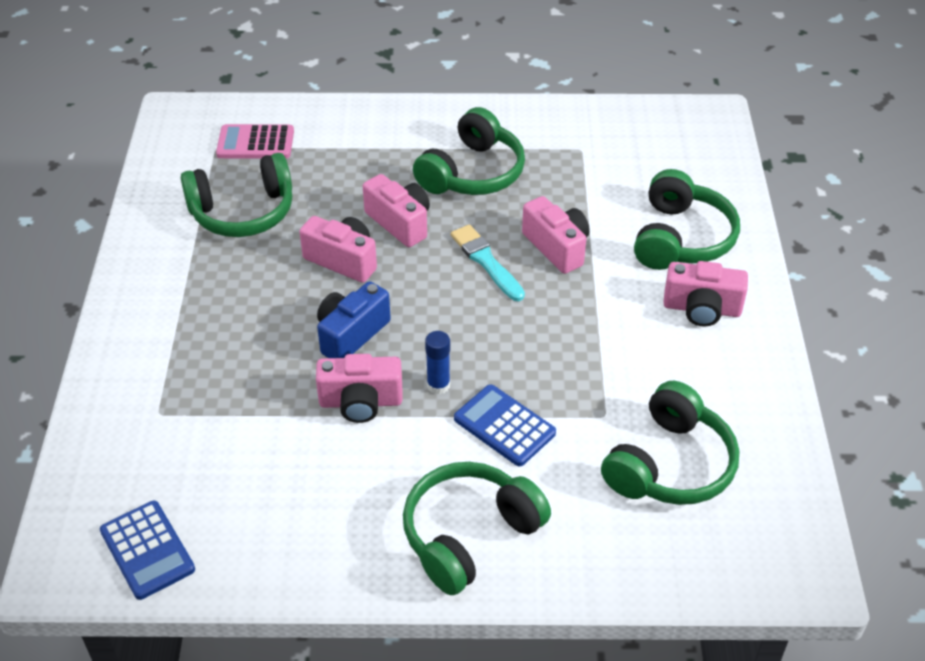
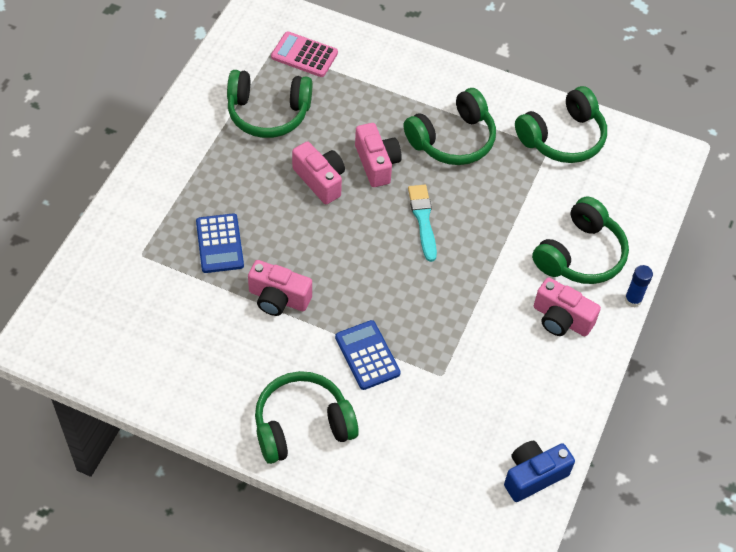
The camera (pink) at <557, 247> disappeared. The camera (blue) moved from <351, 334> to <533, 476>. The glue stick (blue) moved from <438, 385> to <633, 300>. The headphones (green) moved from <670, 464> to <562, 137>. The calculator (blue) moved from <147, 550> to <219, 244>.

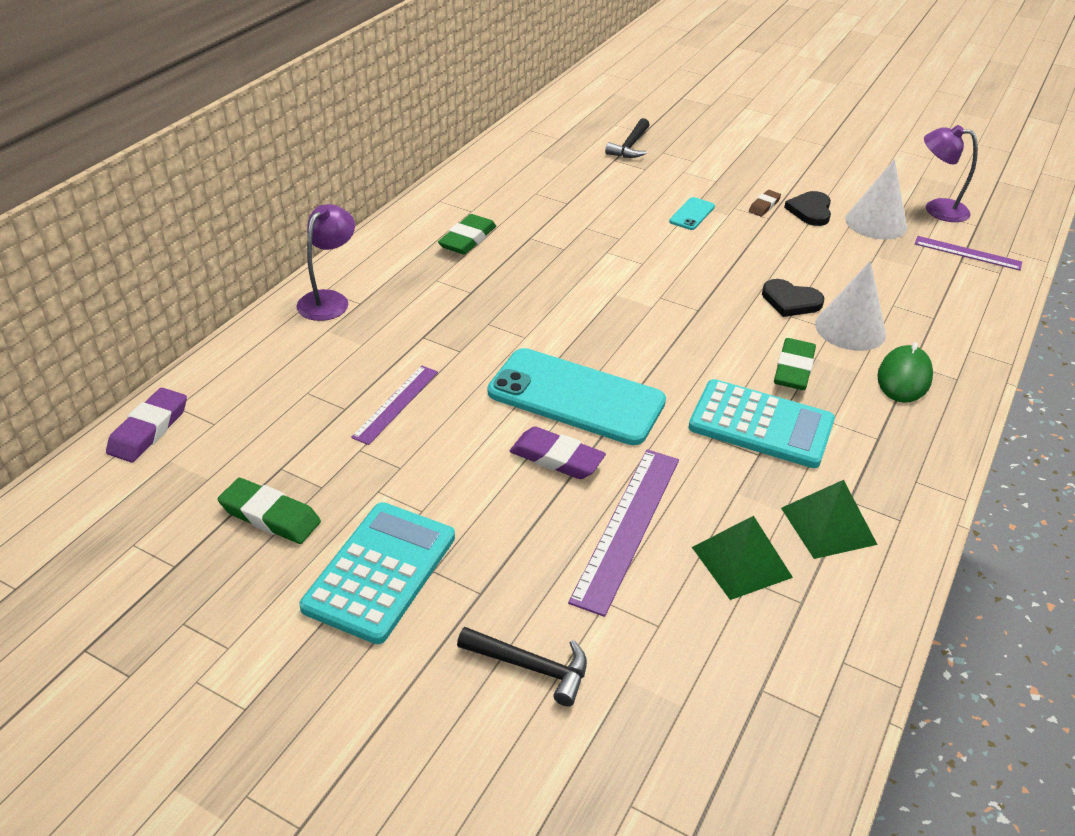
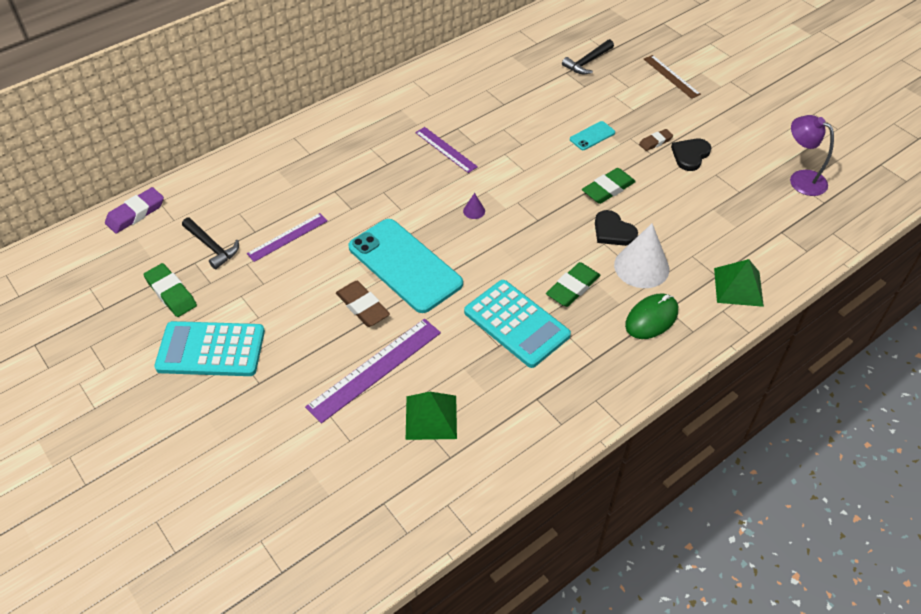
The cone (white) at <876, 223> disappeared. The lamp (purple) at <329, 300> disappeared. The eraser (green) moved from <467, 239> to <608, 189>. The ruler (purple) moved from <967, 253> to <446, 149>. The eraser (purple) at <556, 458> became the eraser (brown) at <362, 307>. The pyramid (green) moved from <828, 526> to <738, 287>. The calculator (turquoise) at <380, 572> turned 135 degrees counterclockwise. The hammer (black) moved from <530, 667> to <212, 247>. The ruler (brown) at <671, 76> appeared. The cone (purple) at <474, 211> appeared.

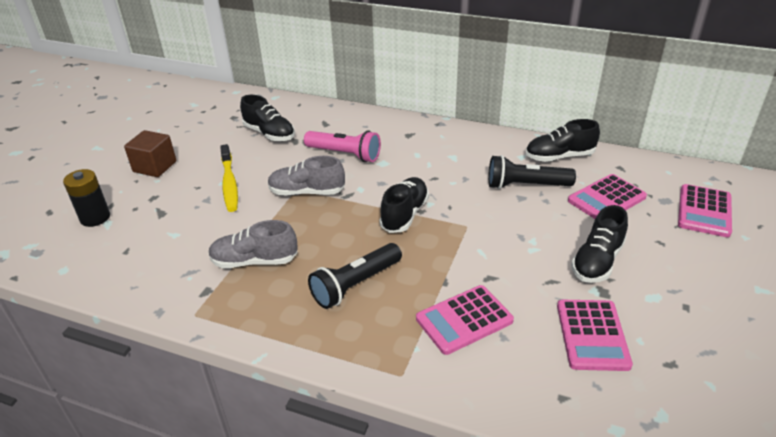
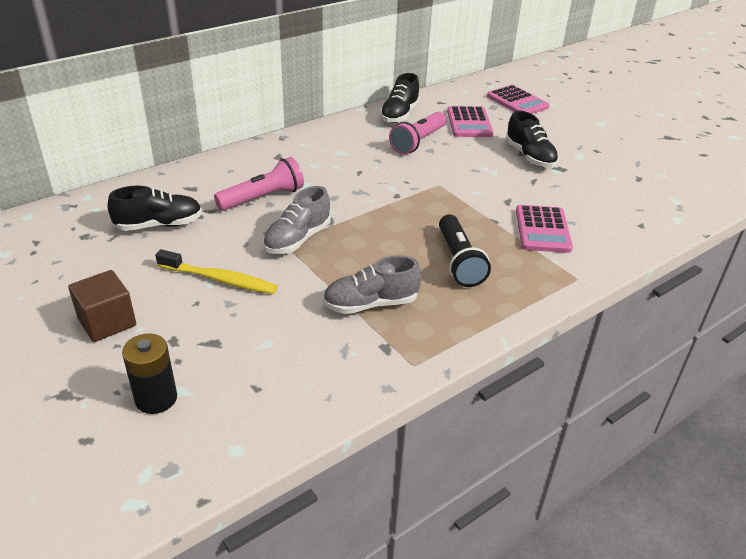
The flashlight (black) at <525, 185> became the flashlight (pink) at <418, 142>. The shoe (black) at <404, 214> disappeared. The shoe (grey) at <254, 261> turned 45 degrees clockwise. The calculator (pink) at <592, 335> disappeared.

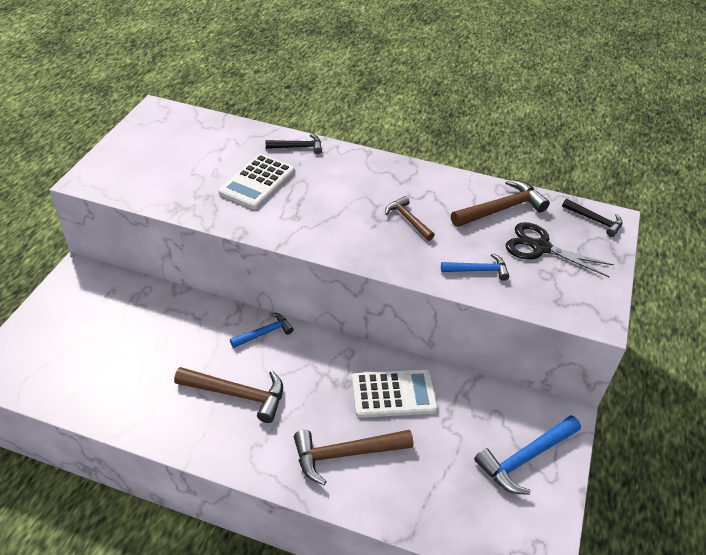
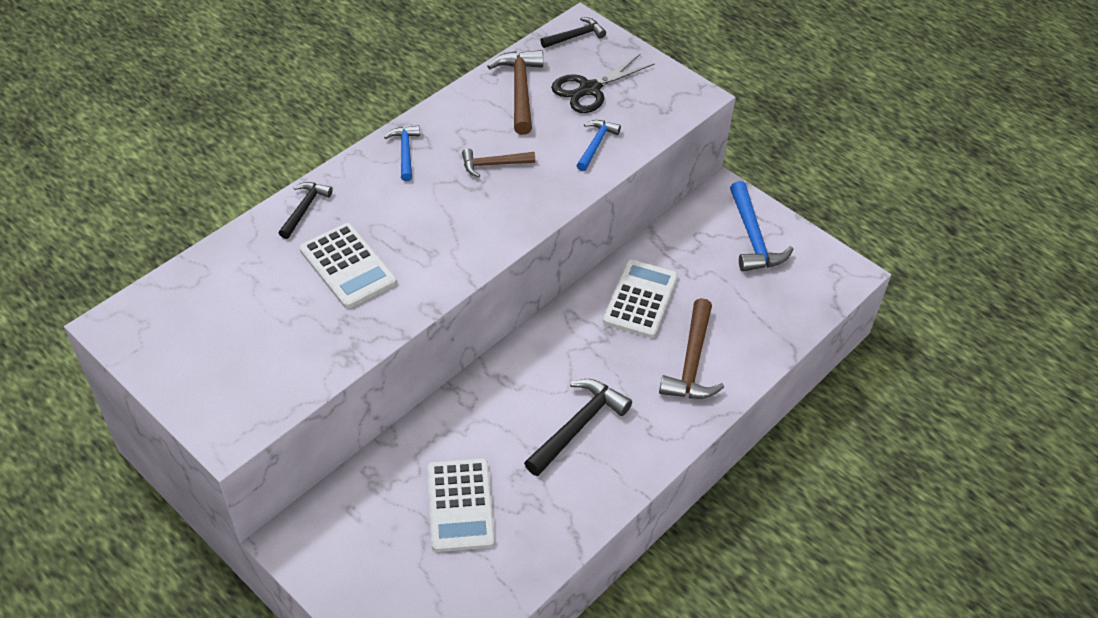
The hammer (blue) moved from <264, 333> to <405, 152>. The hammer (brown) at <237, 394> became the hammer (black) at <578, 426>. The calculator (white) at <460, 505> appeared.

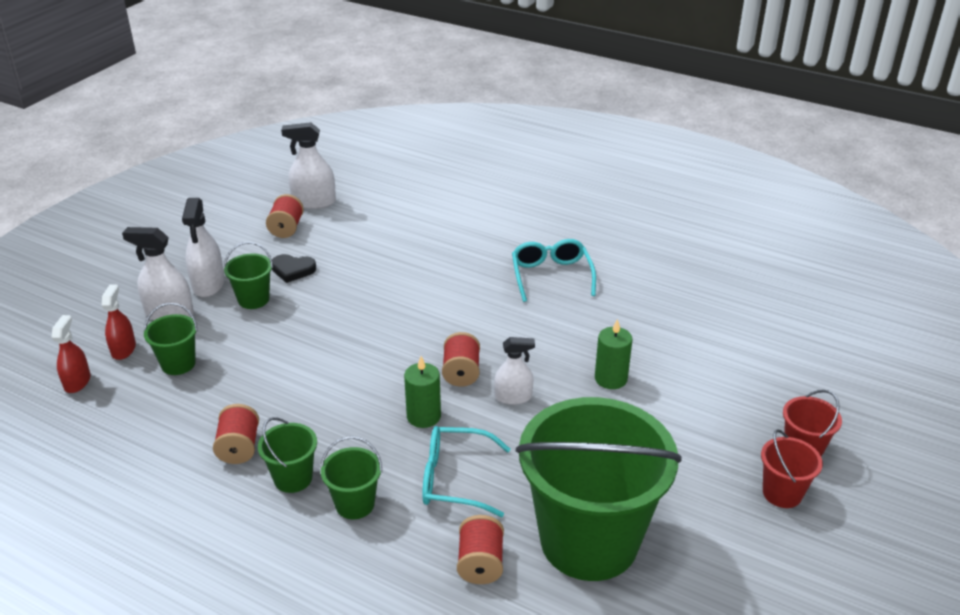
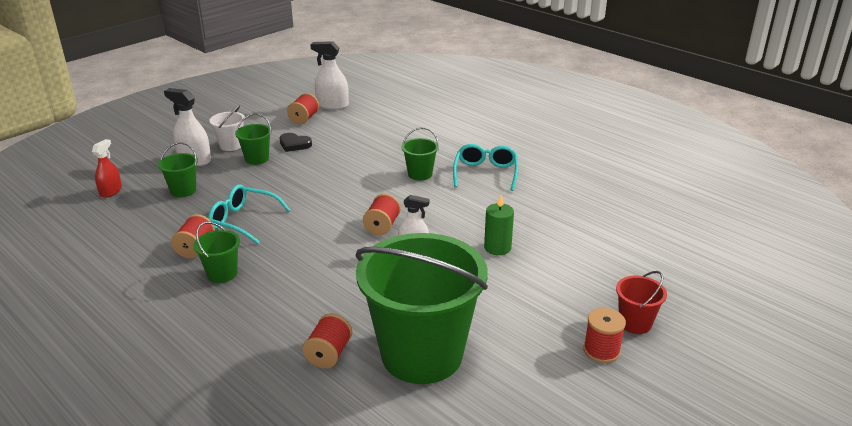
The spray bottle (white) at <208, 284> was replaced by the bucket (white) at <231, 145>. The spray bottle (red) at <123, 349> disappeared. The candle (green) at <423, 416> disappeared. The glasses (turquoise) moved from <455, 479> to <243, 220>. The bucket (red) at <782, 493> was replaced by the spool (red) at <601, 350>. The bucket (green) moved from <355, 504> to <420, 174>.

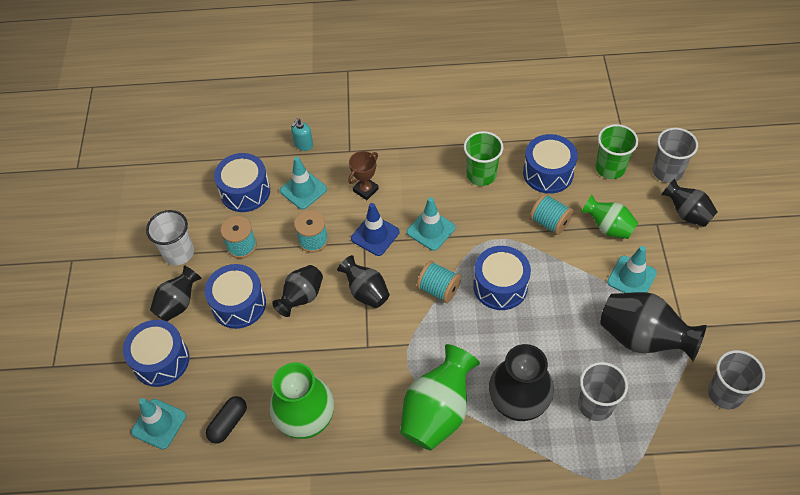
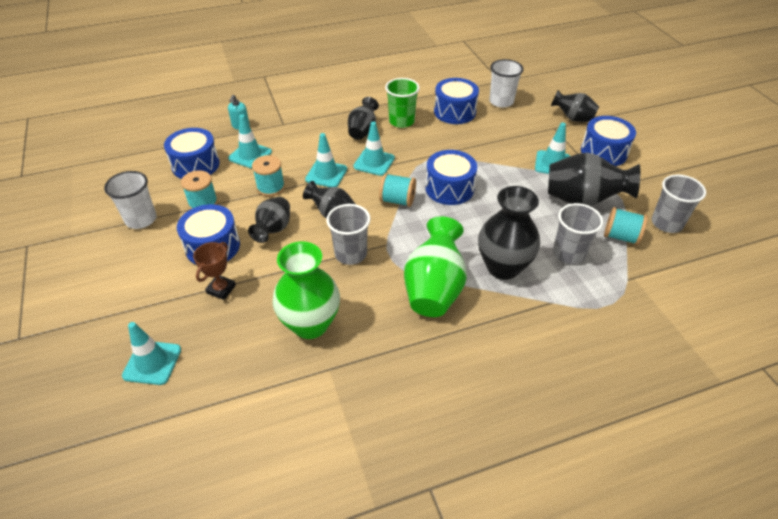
The cup (green) at <610, 168> became the cup (white) at <501, 101>. The cup (grey) moved from <667, 171> to <350, 254>. The trophy (brown) moved from <365, 190> to <221, 289>. The spool (turquoise) moved from <549, 222> to <620, 236>. The vase (green) at <608, 227> disappeared. The traffic cone (blue) at <375, 235> became the traffic cone (turquoise) at <326, 174>. The vase (black) moved from <178, 304> to <363, 131>. The drum (blue) moved from <161, 360> to <603, 152>. The capsule (black) at <228, 423> disappeared.

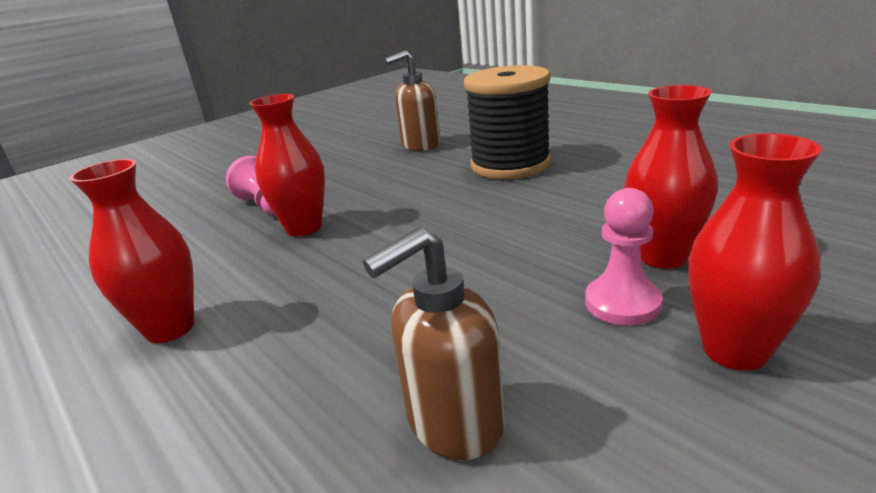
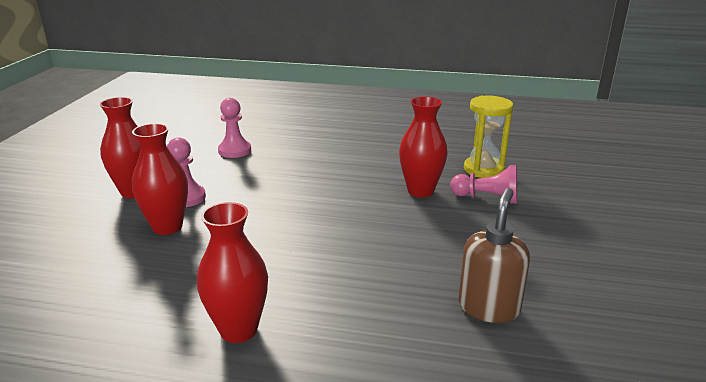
The spool (black) at <510, 165> disappeared. The vase (red) moved from <170, 328> to <238, 330>. The soap dispenser (brown) at <454, 424> was replaced by the pawn (pink) at <234, 150>. The hourglass (yellow) at <483, 169> appeared.

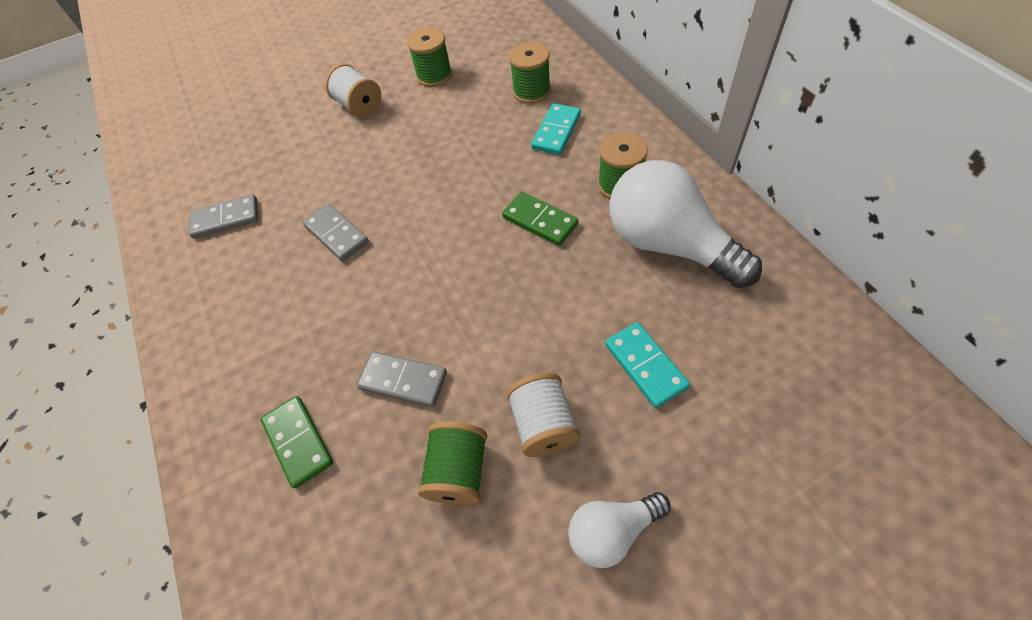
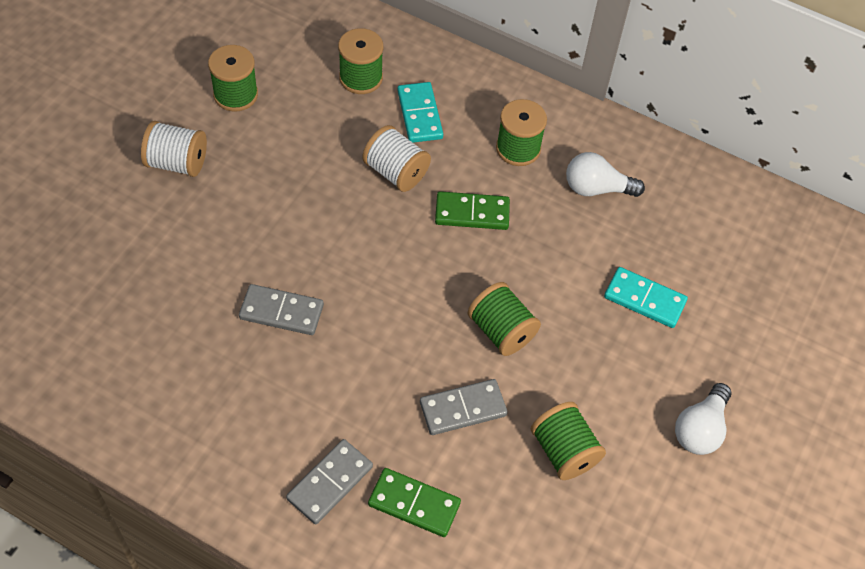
The light bulb (white) at <669, 244> changed to 0.53 times the size. The domino (grey) moved from <226, 219> to <330, 483>. The spool (white) moved from <543, 424> to <396, 172>. The spool (green) at <501, 331> appeared.

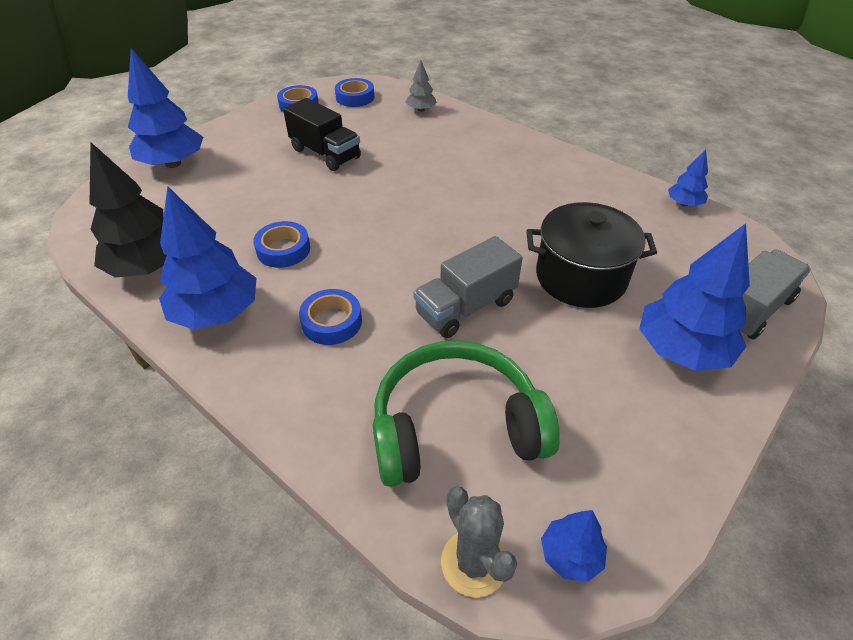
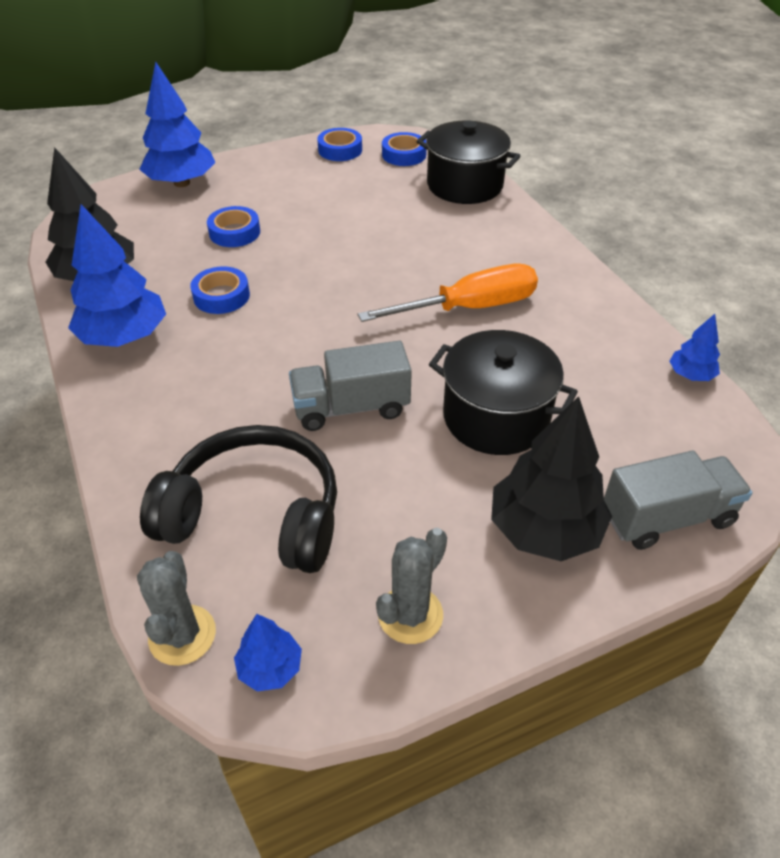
The tree (grey) at <421, 110> was replaced by the pot (black) at <464, 185>. The truck (black) at <325, 154> disappeared. The tree (blue) at <681, 350> became the tree (black) at <544, 530>. The tape (blue) moved from <332, 322> to <234, 232>. The headphones (green) at <455, 427> became the headphones (black) at <255, 515>. The screwdriver (orange) at <469, 308> appeared. The cactus (grey) at <410, 615> appeared.

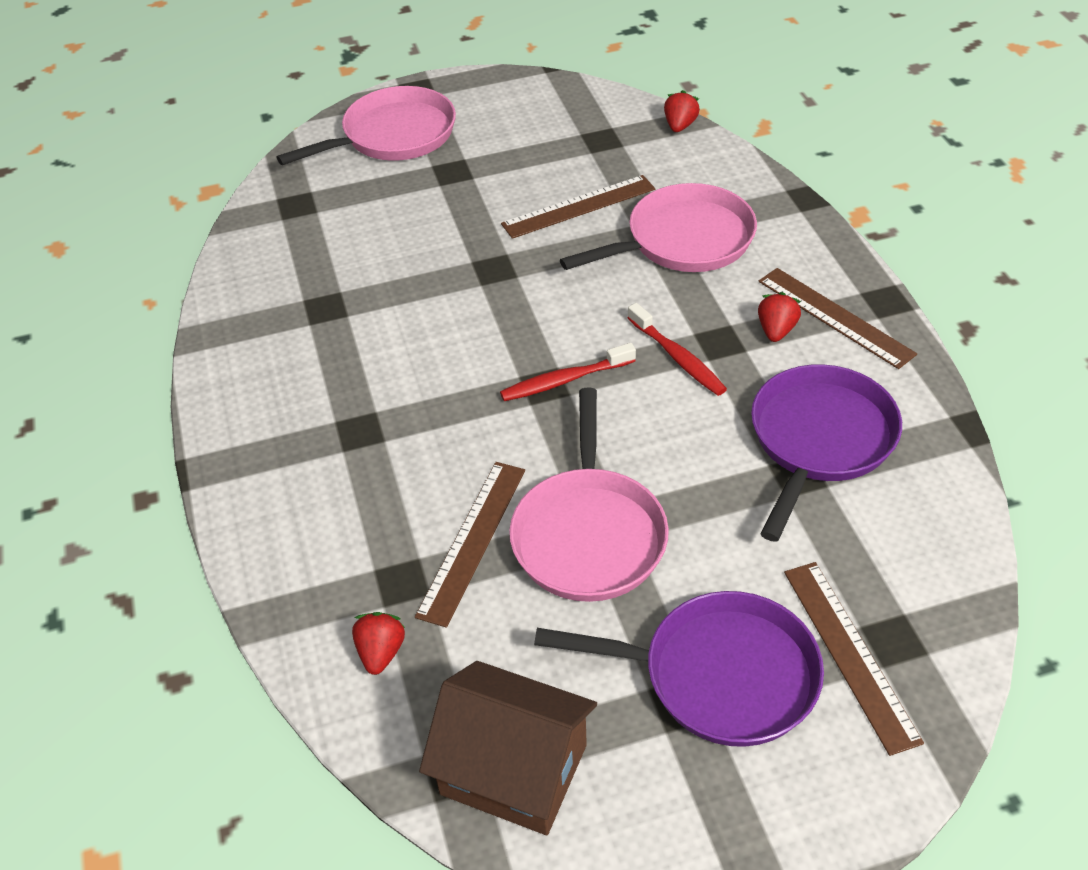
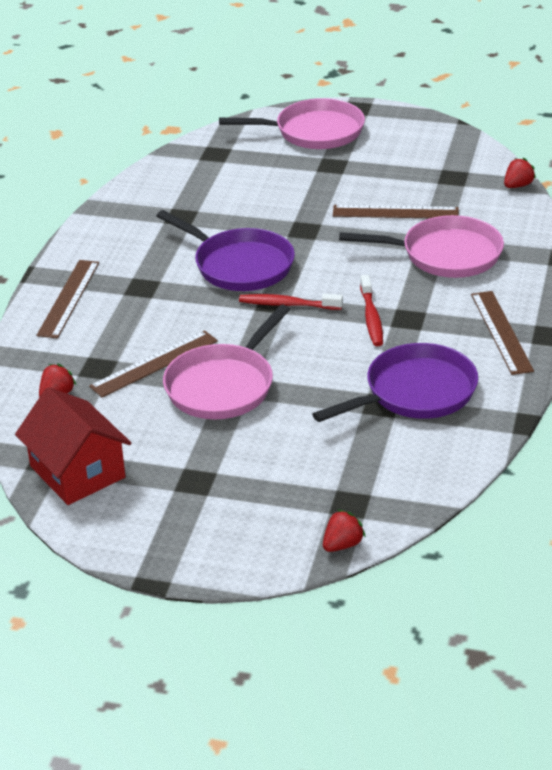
The strawberry (red) moved from <776, 330> to <342, 544>. The ruler (brown) moved from <850, 653> to <69, 298>. The pan (purple) moved from <719, 676> to <239, 265>. The house (brown) at <513, 769> became the house (red) at <77, 472>.

